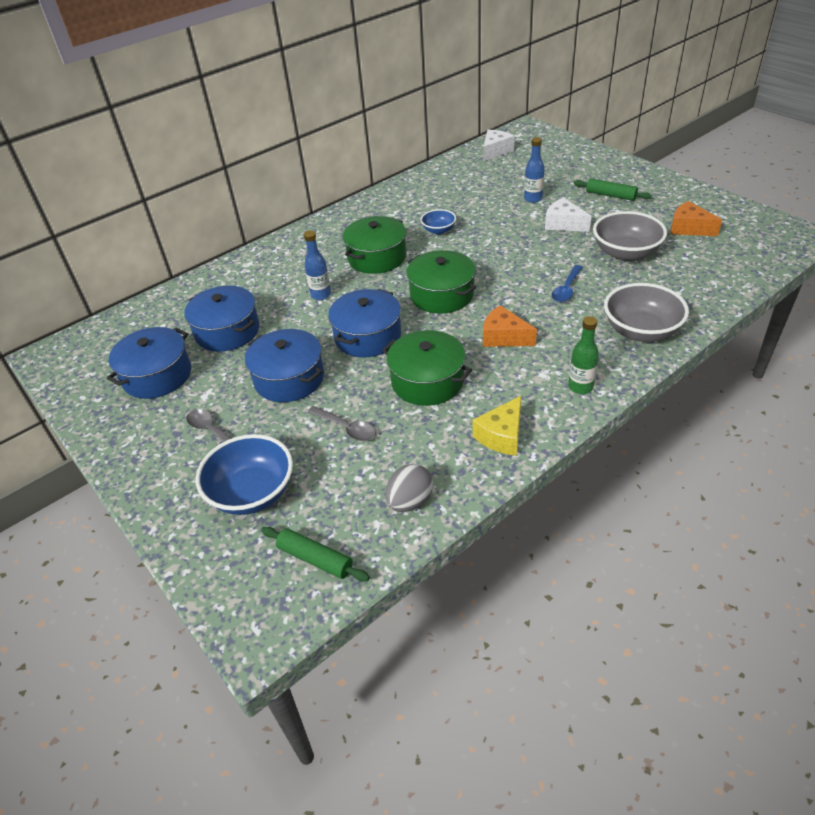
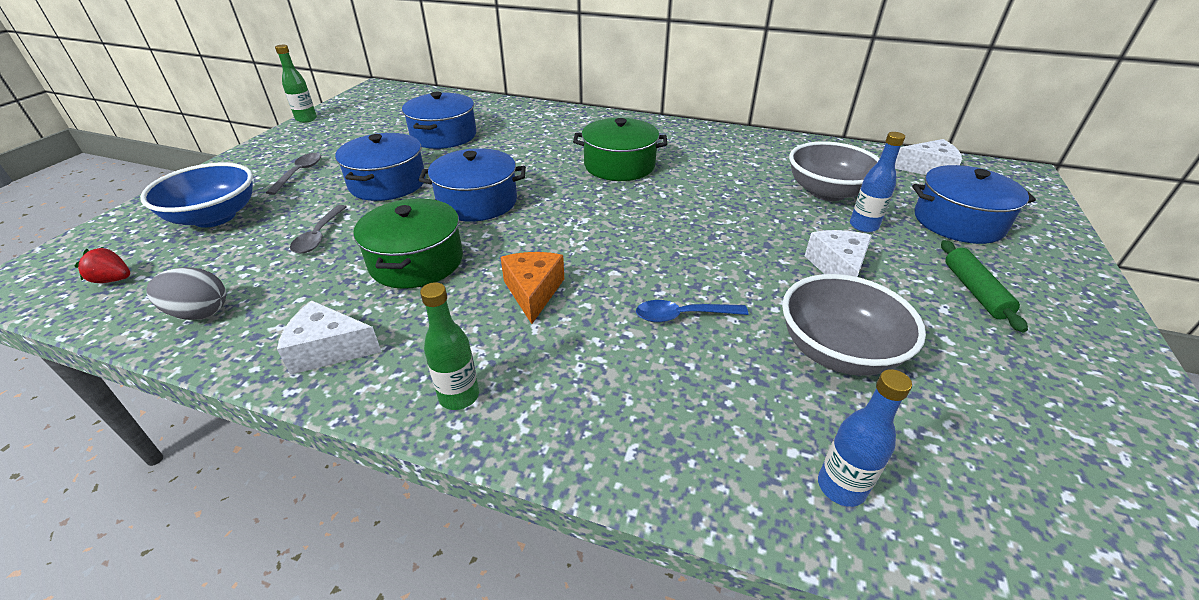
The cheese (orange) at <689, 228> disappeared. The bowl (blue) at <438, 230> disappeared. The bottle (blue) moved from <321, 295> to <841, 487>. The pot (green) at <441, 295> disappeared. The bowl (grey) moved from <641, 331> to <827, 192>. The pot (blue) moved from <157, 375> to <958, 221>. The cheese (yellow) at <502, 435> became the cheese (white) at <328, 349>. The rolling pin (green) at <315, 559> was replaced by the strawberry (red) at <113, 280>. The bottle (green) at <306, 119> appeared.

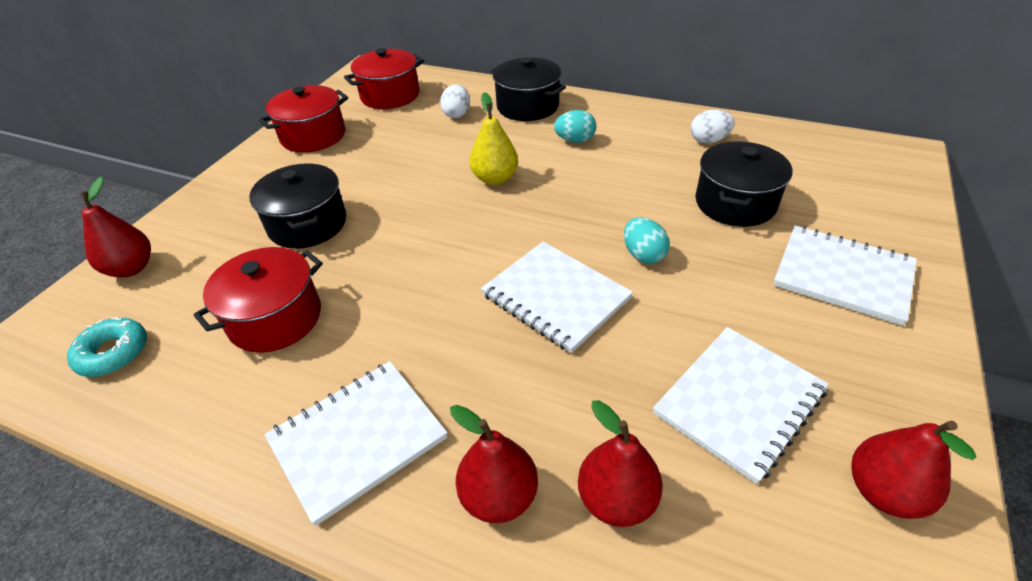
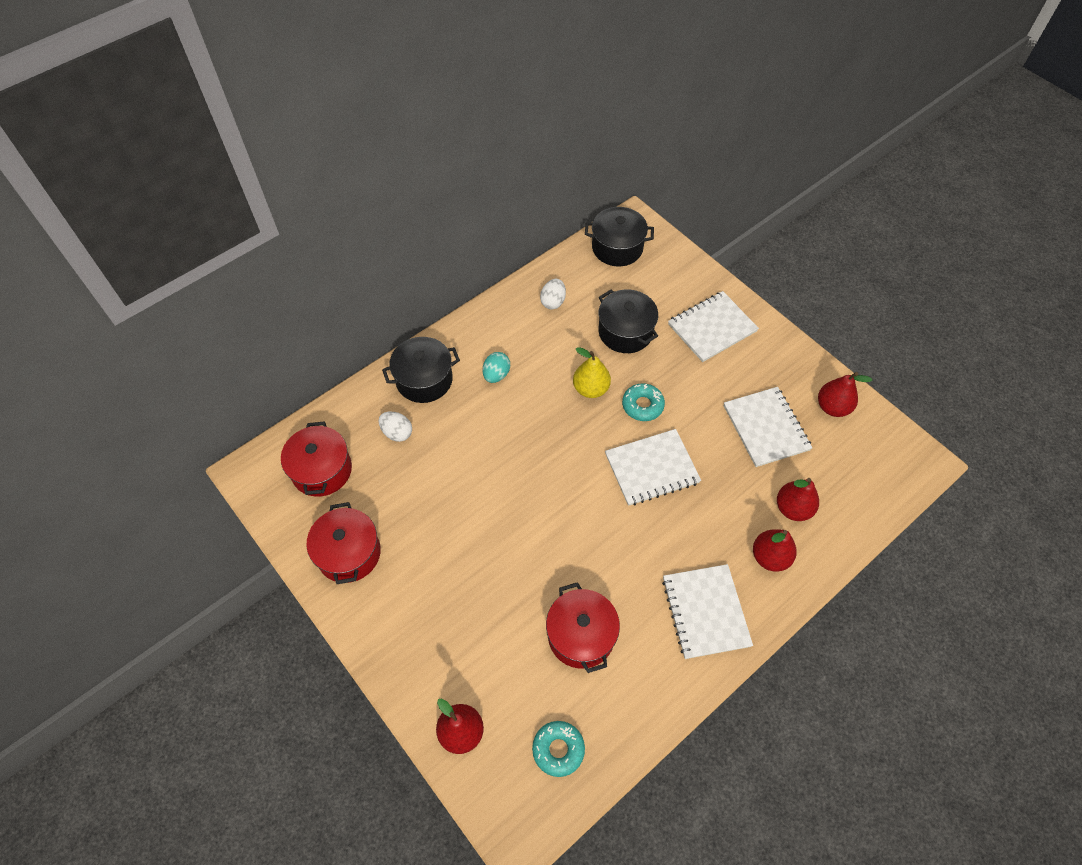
The pear (yellow) moved from <495, 179> to <591, 389>. The pot (black) moved from <307, 224> to <617, 247>. The egg (turquoise) at <643, 255> was replaced by the donut (turquoise) at <642, 405>.

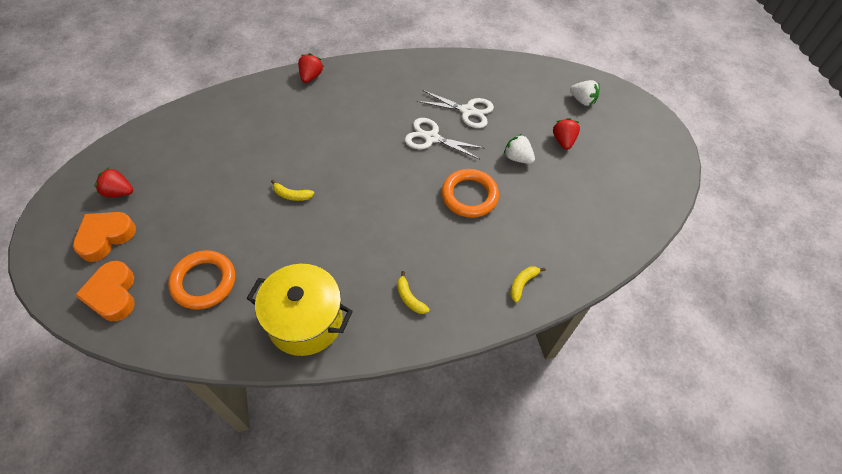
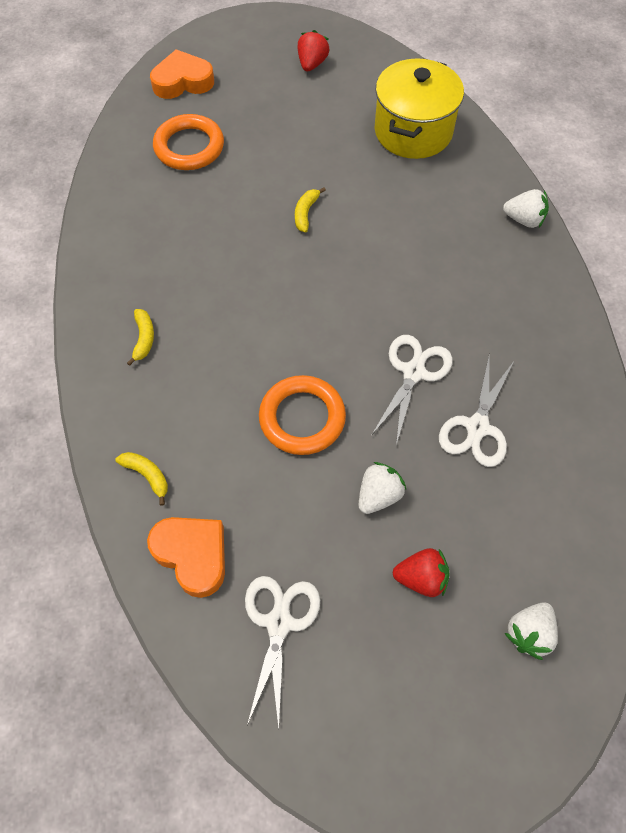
The strawberry (red) at <311, 76> became the strawberry (white) at <524, 220>. The heart (orange) moved from <105, 237> to <192, 555>. The pot (yellow) moved from <305, 321> to <413, 131>. The banana (yellow) at <409, 298> turned 120 degrees clockwise. The scissors (white) at <279, 623> appeared.

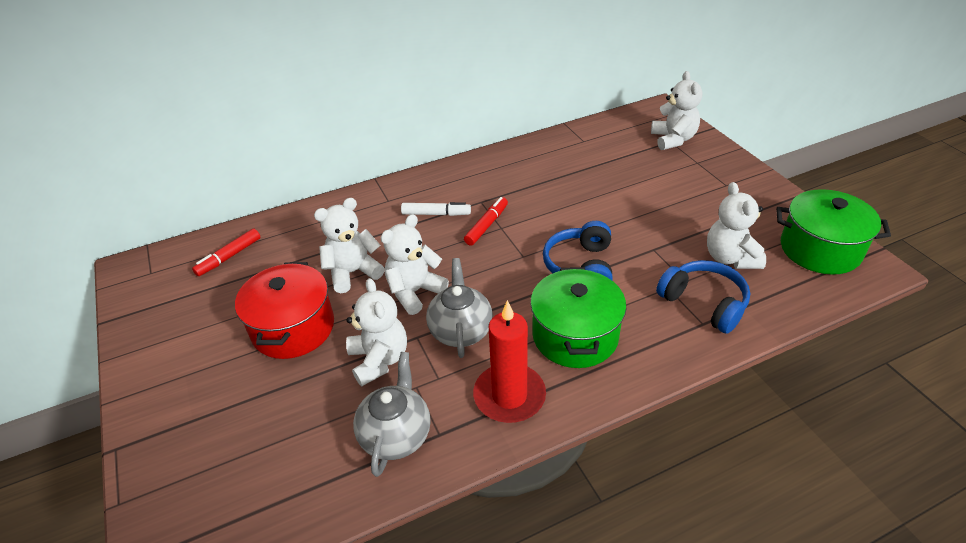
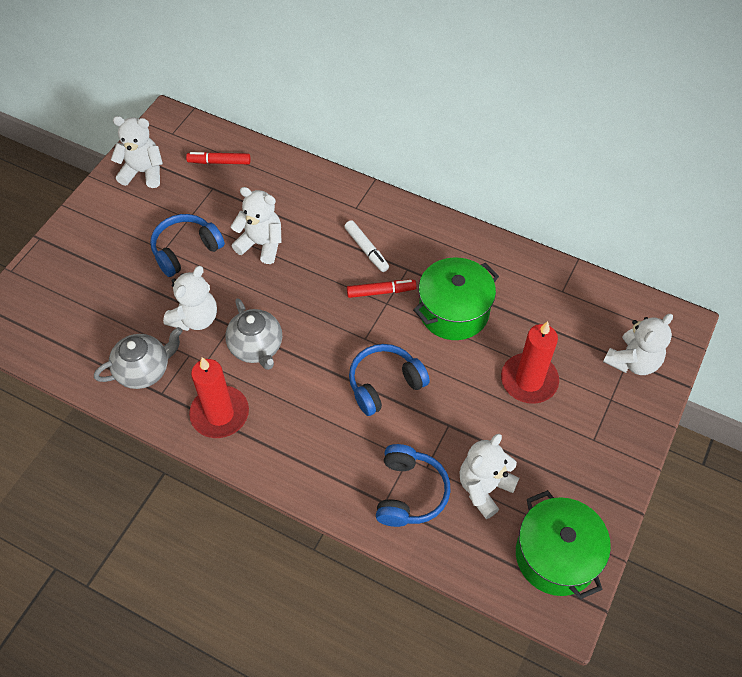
The teddy bear (white) moved from <414, 292> to <143, 172>. The teapot (grey) at <461, 330> turned 105 degrees clockwise. The pot (red) at <293, 328> was replaced by the headphones (blue) at <186, 250>. The pot (green) moved from <575, 336> to <453, 311>. The candle (red) at <529, 380> appeared.

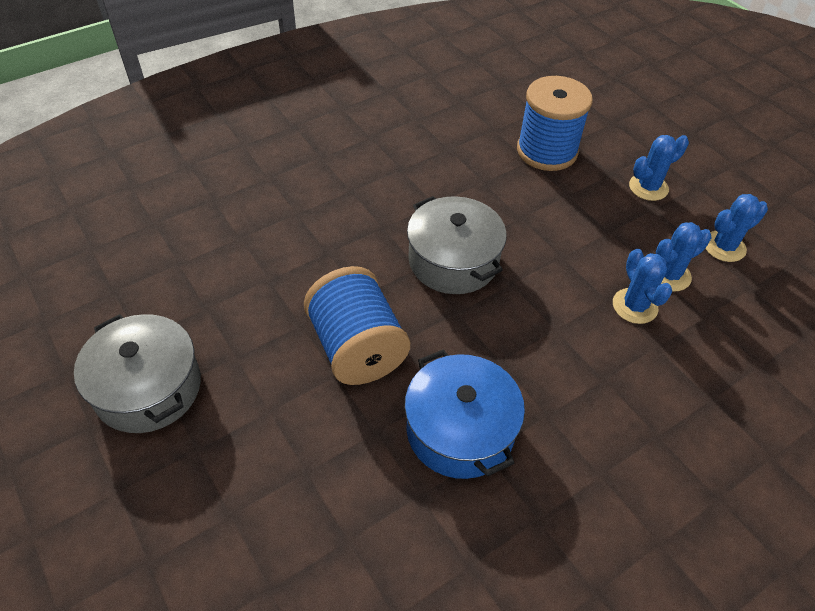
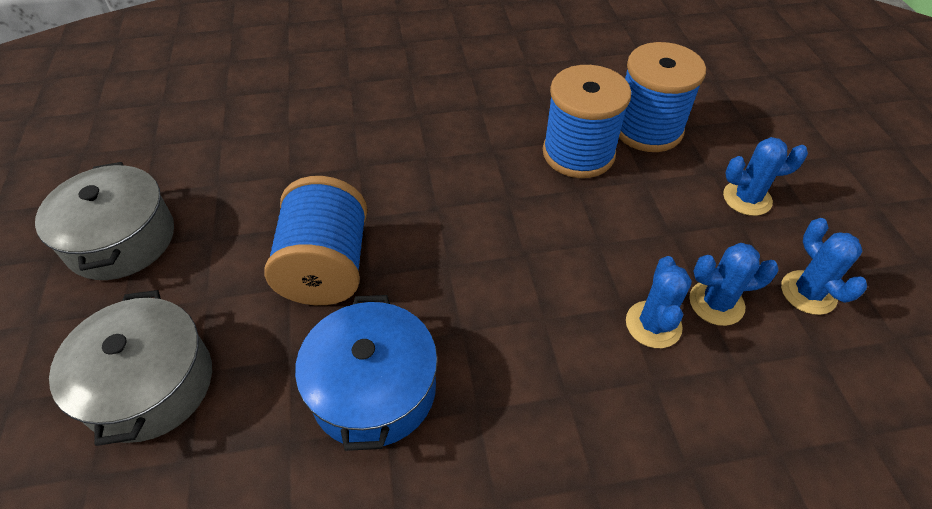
The cactus (blue) at <724, 246> turned 75 degrees clockwise. The pot (grey) moved from <453, 261> to <150, 384>. The spool (blue) at <578, 153> appeared.

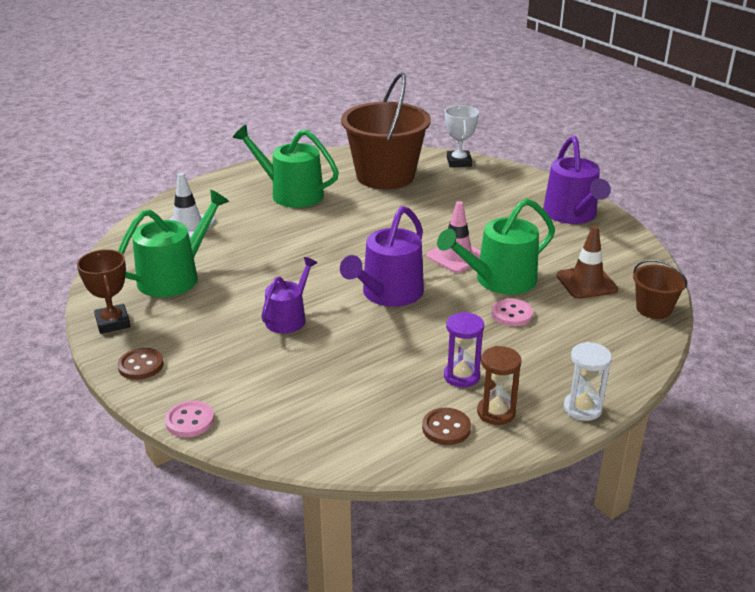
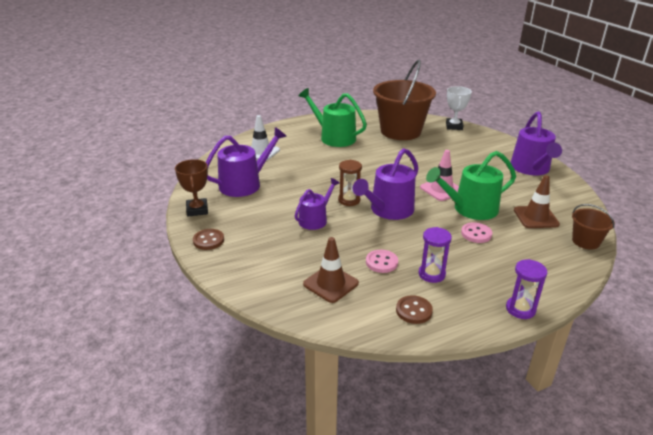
The watering can (green) at <174, 277> became the watering can (purple) at <244, 184>. The hourglass (white) at <582, 408> became the hourglass (purple) at <520, 309>. The hourglass (brown) moved from <496, 412> to <349, 200>. The button (pink) moved from <190, 421> to <381, 262>. The traffic cone (brown) at <330, 284> appeared.

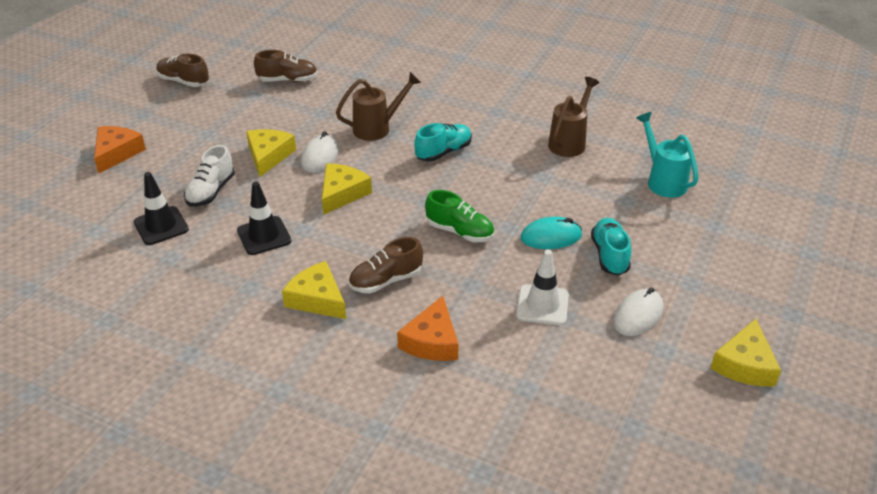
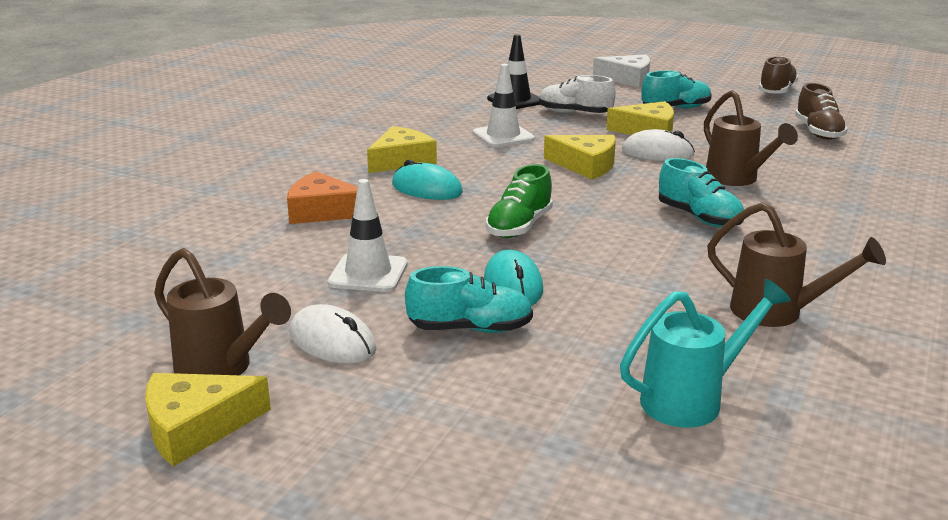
The cheese (orange) at <117, 153> became the cheese (white) at <628, 79>. The traffic cone (black) at <264, 236> became the traffic cone (white) at <503, 136>. The shoe (brown) at <386, 280> was replaced by the mouse (turquoise) at <427, 189>. The cheese (yellow) at <744, 364> turned 45 degrees counterclockwise. The shoe (turquoise) at <675, 108> appeared. The watering can (brown) at <221, 369> appeared.

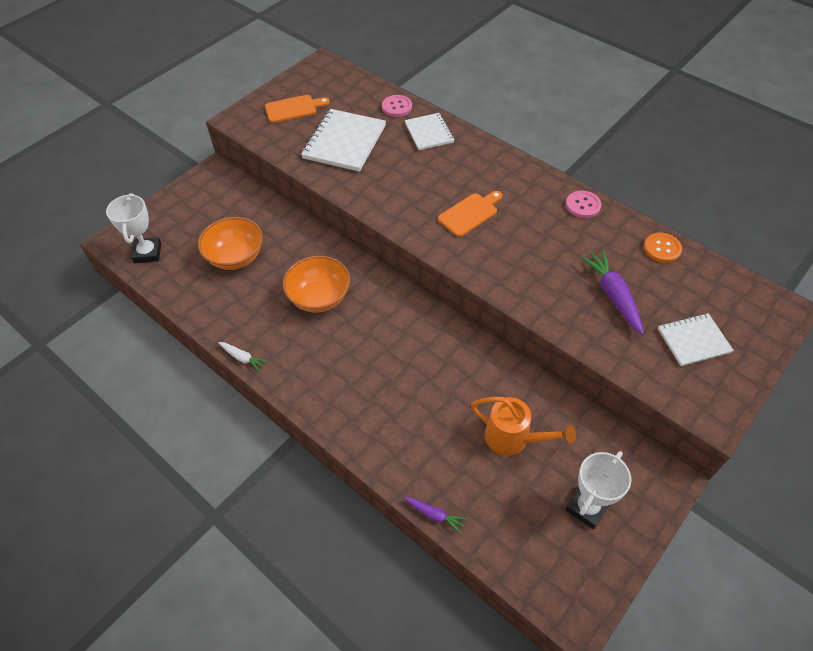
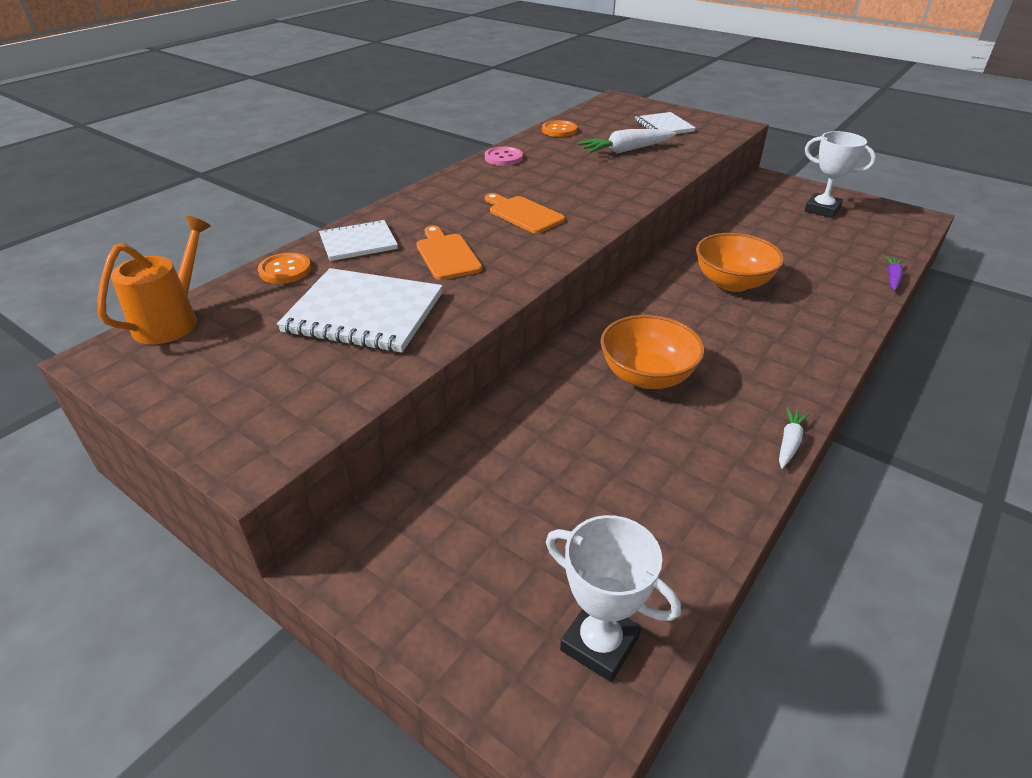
The cutting board (orange) moved from <294, 108> to <447, 255>. The button (pink) at <397, 107> became the button (orange) at <285, 270>. The trophy (white) at <147, 253> turned 45 degrees clockwise. The bowl (orange) moved from <236, 257> to <732, 283>. The carrot (purple) at <613, 295> became the carrot (white) at <625, 150>. The watering can (orange) moved from <513, 439> to <173, 320>.

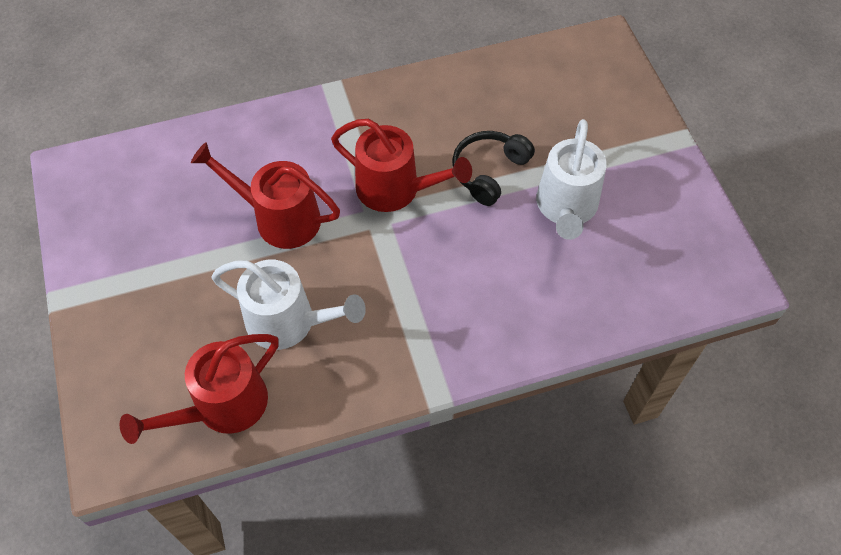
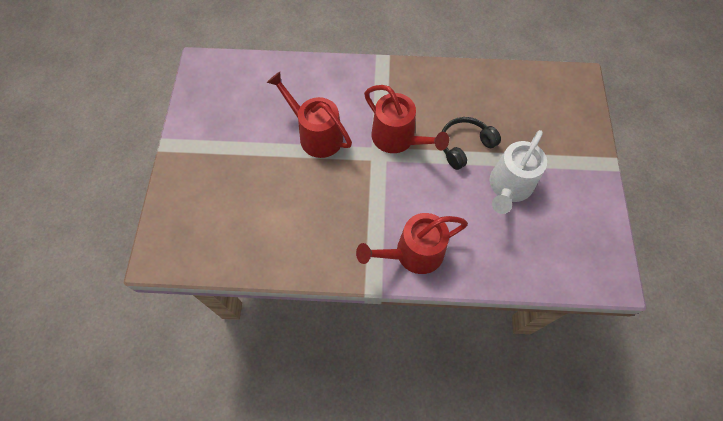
The watering can (white) at <289, 322> disappeared. The watering can (red) moved from <222, 407> to <413, 254>.

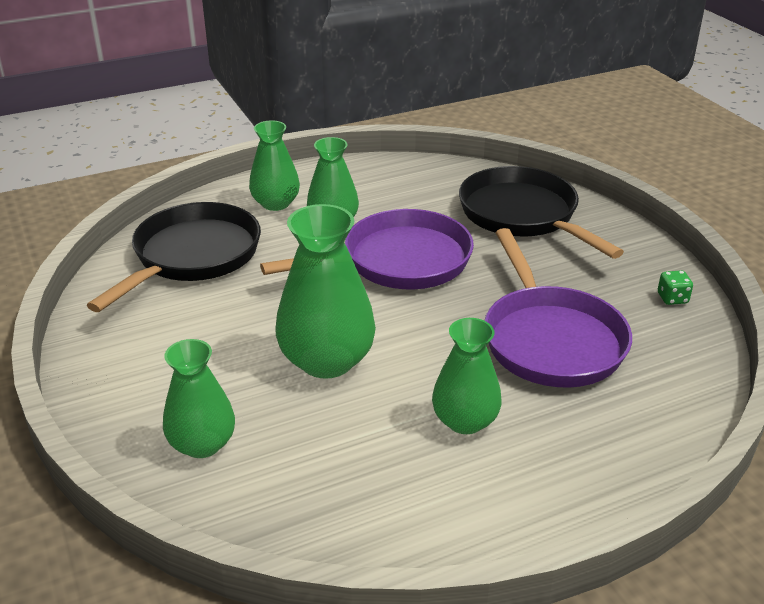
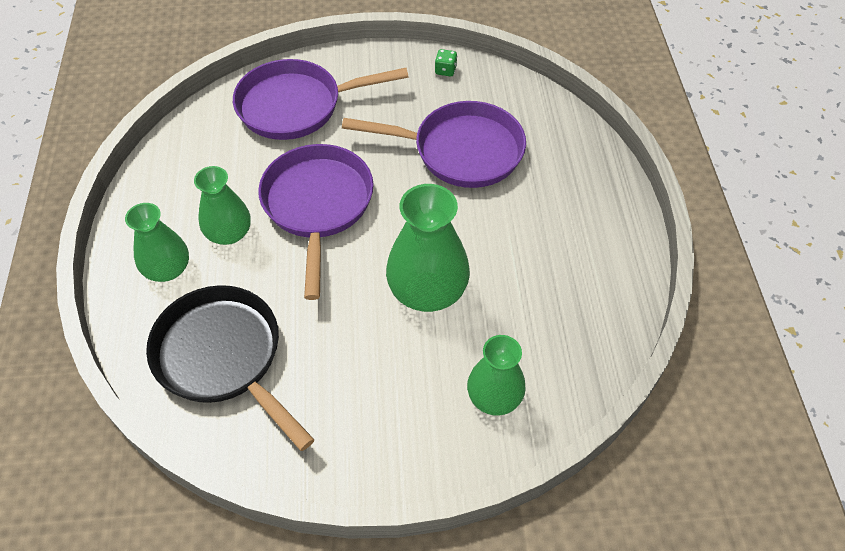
The pan (black) at <523, 215> became the pan (purple) at <296, 106>. The vase (green) at <465, 421> disappeared.

